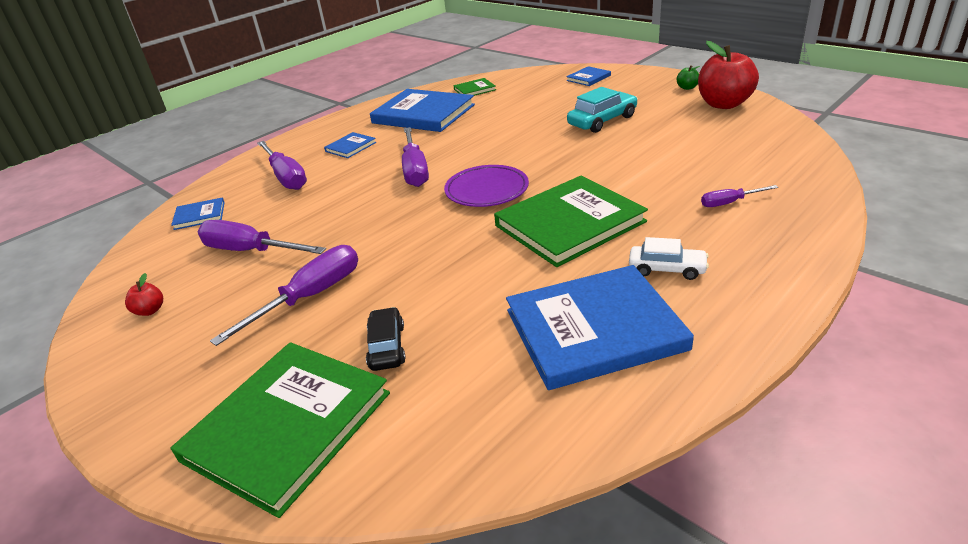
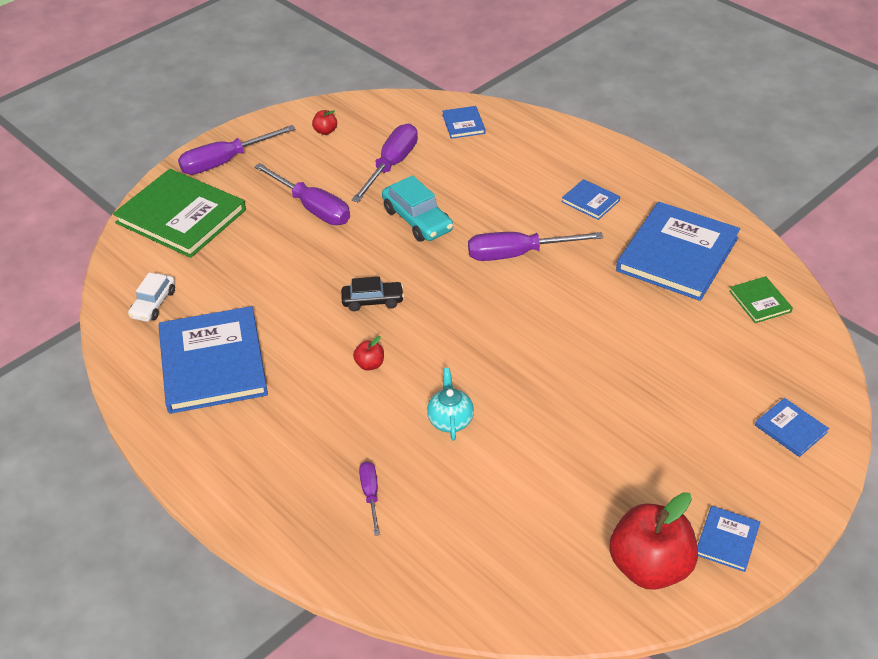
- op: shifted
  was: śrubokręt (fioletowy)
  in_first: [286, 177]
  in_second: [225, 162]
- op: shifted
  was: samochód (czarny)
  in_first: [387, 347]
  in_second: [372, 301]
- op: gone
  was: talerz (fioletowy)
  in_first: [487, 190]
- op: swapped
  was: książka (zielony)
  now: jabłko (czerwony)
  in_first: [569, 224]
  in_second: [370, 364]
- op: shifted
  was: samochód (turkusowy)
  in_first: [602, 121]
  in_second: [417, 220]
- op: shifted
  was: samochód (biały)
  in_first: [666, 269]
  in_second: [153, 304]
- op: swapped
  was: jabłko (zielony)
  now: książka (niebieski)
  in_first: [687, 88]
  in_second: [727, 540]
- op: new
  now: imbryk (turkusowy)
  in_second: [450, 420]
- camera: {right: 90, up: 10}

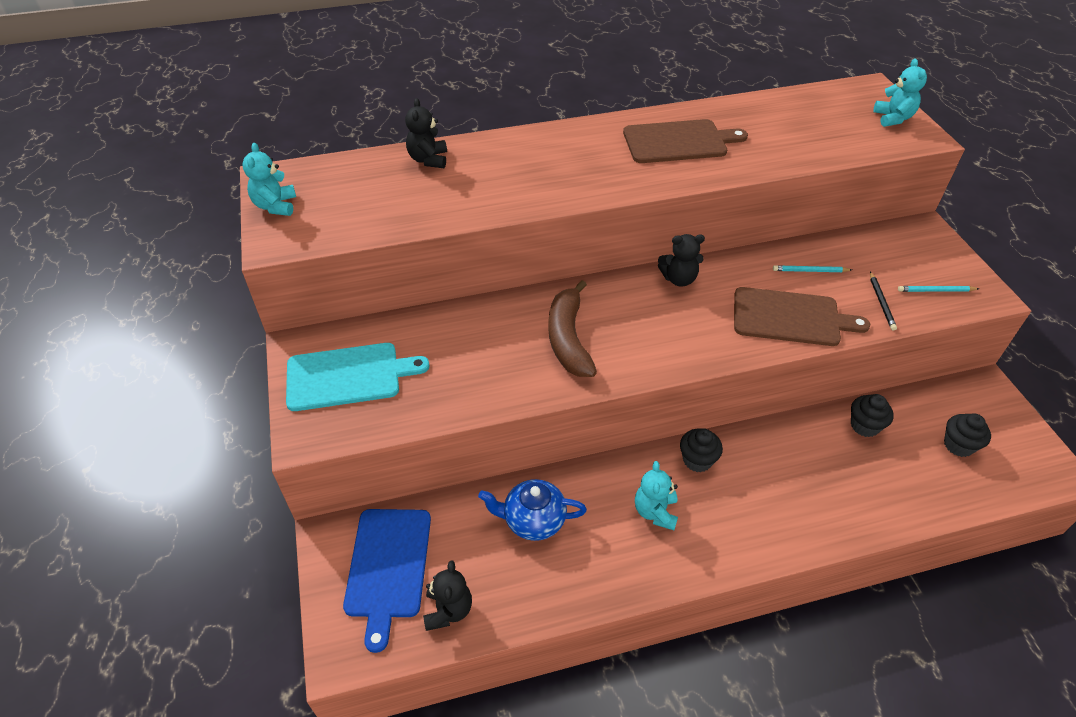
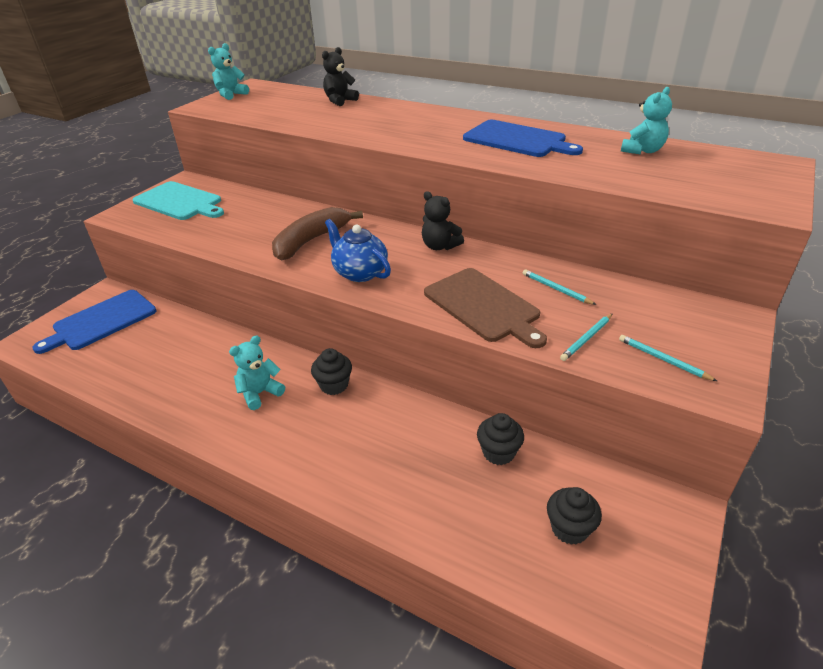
- op: gone
  was: miś (czarny)
  in_first: [448, 610]
- op: shifted
  was: imbryk (niebieski)
  in_first: [533, 520]
  in_second: [359, 273]
- op: repainted
  was: deska do krojenia (brązowy)
  now: deska do krojenia (niebieski)
  in_first: [678, 142]
  in_second: [517, 140]
- op: repainted
  was: ołówek (czarny)
  now: ołówek (turkusowy)
  in_first: [881, 302]
  in_second: [586, 338]
- op: shifted
  was: miś (turkusowy)
  in_first: [893, 118]
  in_second: [642, 151]
- camera: {right: 45, up: -10}

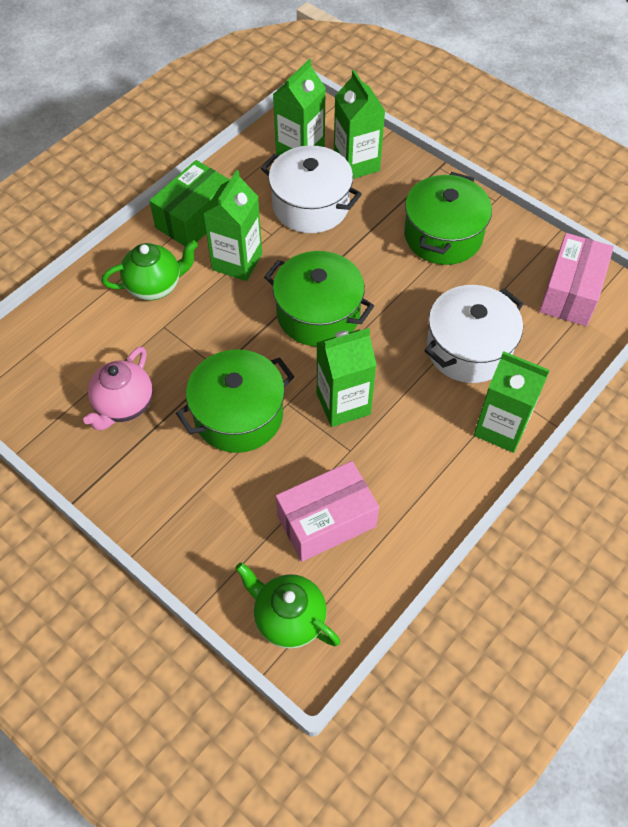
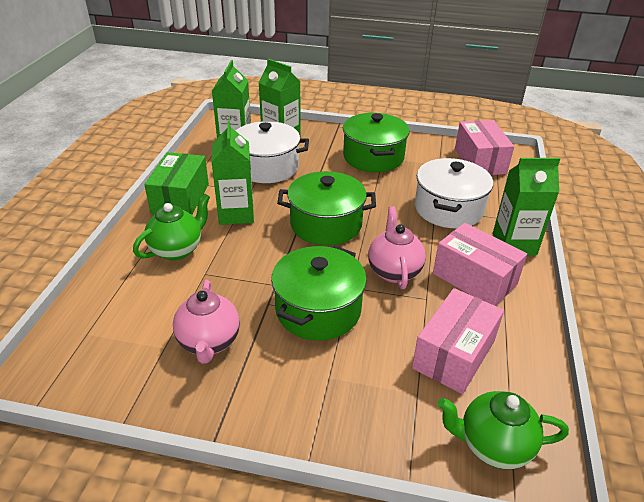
- op: swapped
  was: karton mleka (zielony)
  now: imbryk (różowy)
  in_first: [343, 404]
  in_second: [394, 271]
- op: new
  now: pudełko (różowy)
  in_second: [474, 279]
- camera: {right: -30, up: -20}

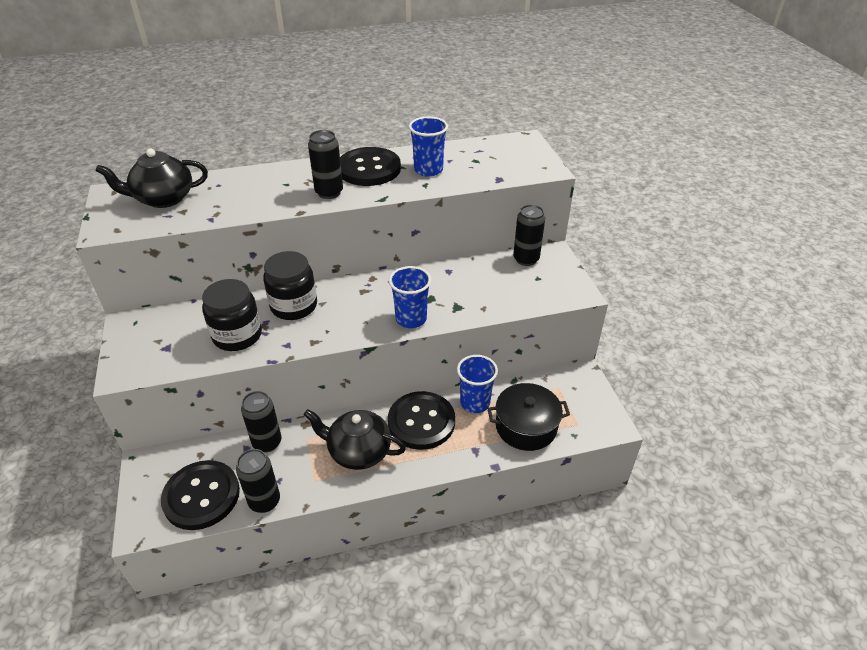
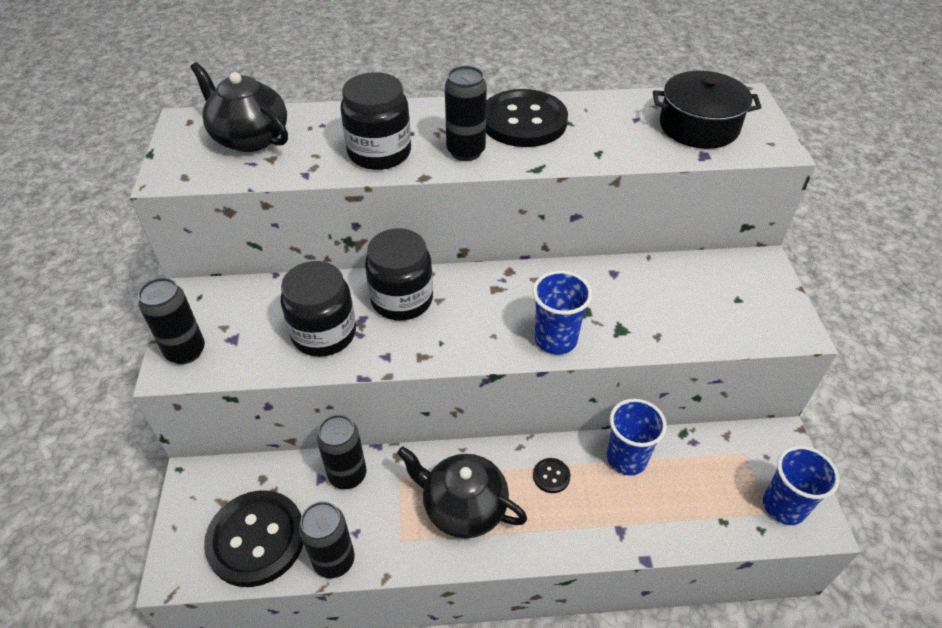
- op: rotated
  was: imbryk (czarny)
  in_first: [163, 199]
  in_second: [249, 138]
  clockwise: 45
- op: scaled
  was: guzik (czarny)
  in_first: [421, 422]
  in_second: [551, 476]
  ratio: 0.41
- op: shifted
  was: szklanka (niebieski)
  in_first: [428, 170]
  in_second: [783, 506]
- op: shifted
  was: garnek (czarny)
  in_first: [526, 426]
  in_second: [698, 126]
- op: shifted
  was: puszka (czarny)
  in_first: [526, 259]
  in_second: [186, 351]
- op: new
  now: słoik (czarny)
  in_second: [379, 153]
- camera: {right: 10, up: 5}

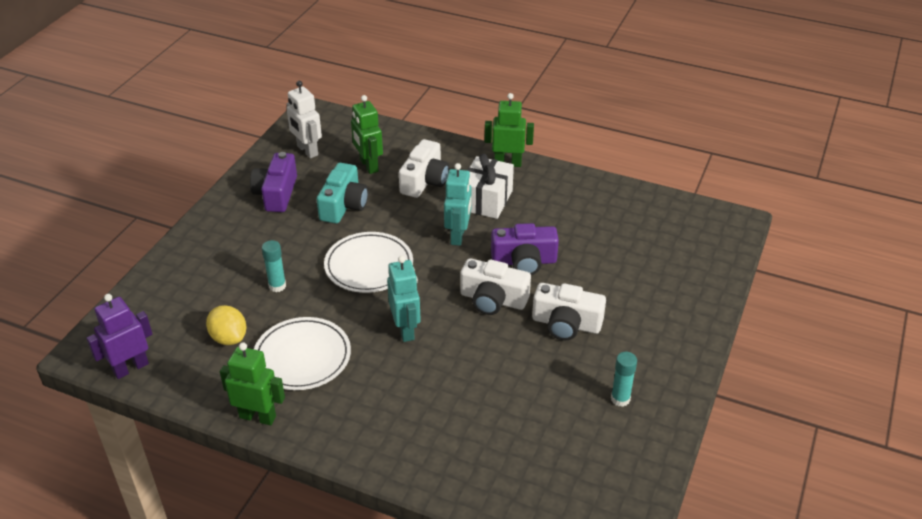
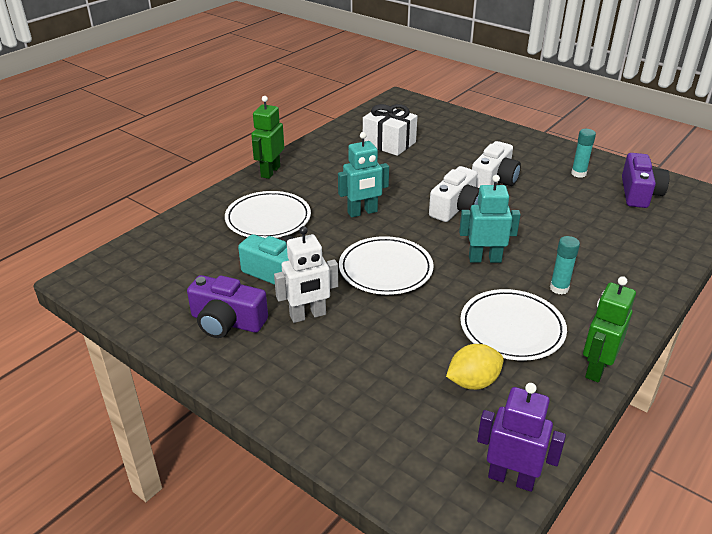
- op: rotated
  was: robot (fioletowy)
  in_first: [130, 368]
  in_second: [511, 478]
  clockwise: 135
- op: shifted
  was: klej w sztyfcie (turkusowy)
  in_first: [277, 286]
  in_second: [559, 288]
- op: shifted
  was: robot (biały)
  in_first: [307, 151]
  in_second: [308, 315]
- op: gone
  was: robot (zielony)
  in_first: [368, 166]
- op: swapped
  was: aparat fotograficzny (biały)
  now: talerz (biały)
  in_first: [424, 181]
  in_second: [268, 219]
- op: rotated
  was: robot (turkusowy)
  in_first: [458, 236]
  in_second: [362, 212]
  clockwise: 135
- op: shifted
  was: prezent (biały)
  in_first: [486, 200]
  in_second: [389, 143]
- op: shifted
  was: aparat fotograficzny (fioletowy)
  in_first: [524, 261]
  in_second: [639, 193]
- camera: {right: -75, up: -5}

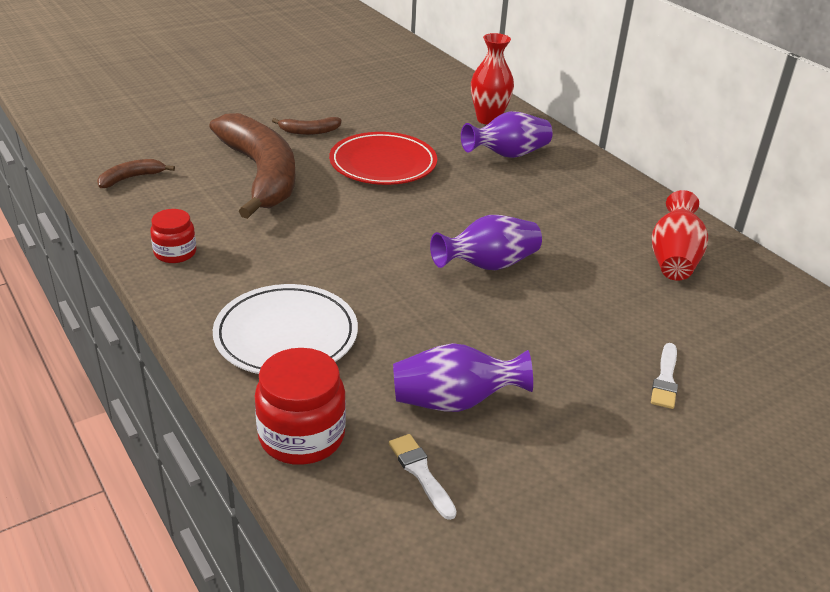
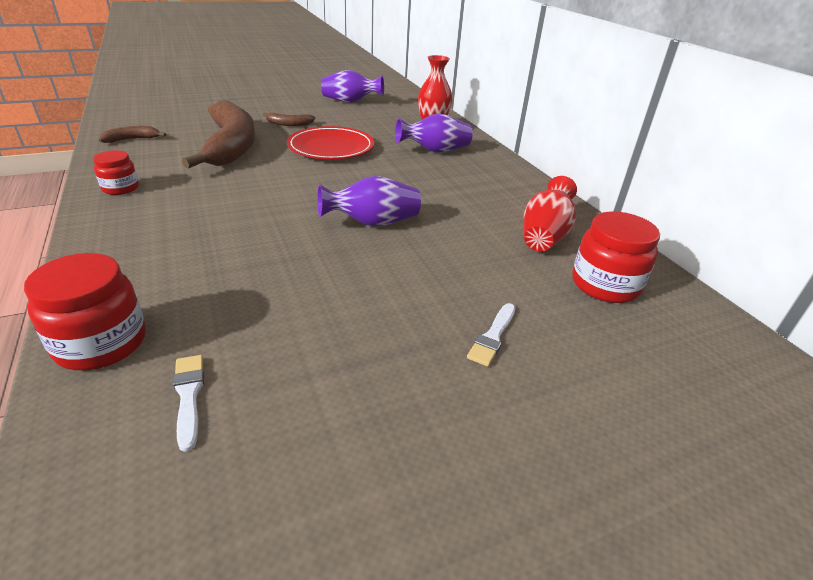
- op: gone
  was: talerz (biały)
  in_first: [286, 335]
- op: shifted
  was: wazon (fioletowy)
  in_first: [454, 401]
  in_second: [350, 102]
- op: new
  now: słoik (czerwony)
  in_second: [605, 285]
- camera: {right: 10, up: 0}

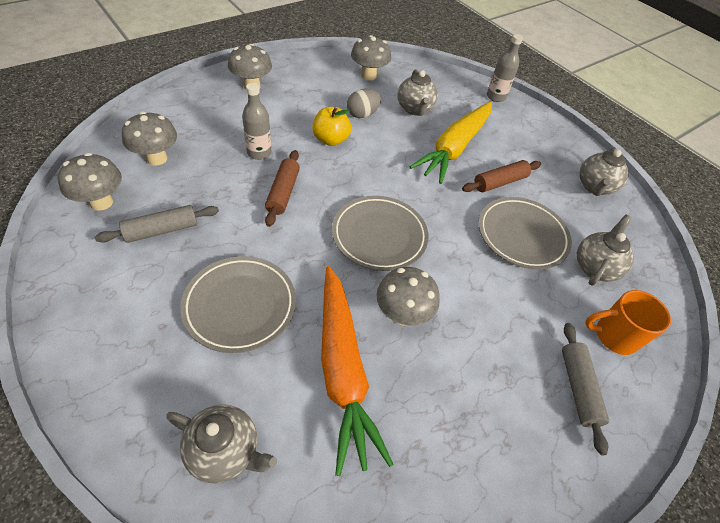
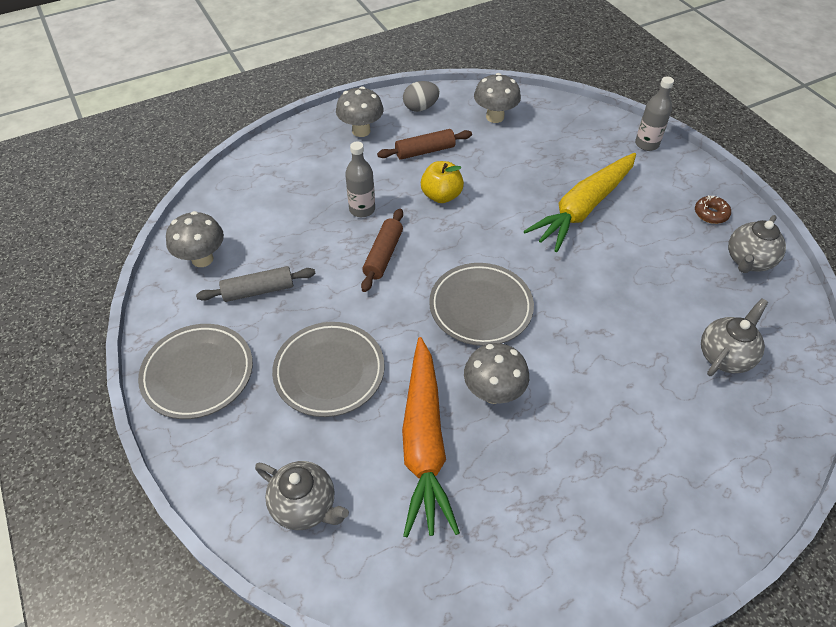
- op: gone
  was: grzyb (szary)
  in_first: [157, 158]
- op: shifted
  was: jajko (szary)
  in_first: [362, 114]
  in_second: [420, 108]
- op: gone
  was: imbryk (szary)
  in_first: [414, 109]
- op: shifted
  was: wałek do ciasta (brązowy)
  in_first: [499, 182]
  in_second: [425, 151]
- op: shifted
  was: talerz (szary)
  in_first: [521, 236]
  in_second: [198, 374]
- op: gone
  was: wałek do ciasta (szary)
  in_first: [578, 388]
- op: gone
  was: kubek (pomarańczowy)
  in_first: [614, 336]
- op: new
  now: donut (brązowy)
  in_second: [711, 214]
- camera: {right: 15, up: 0}

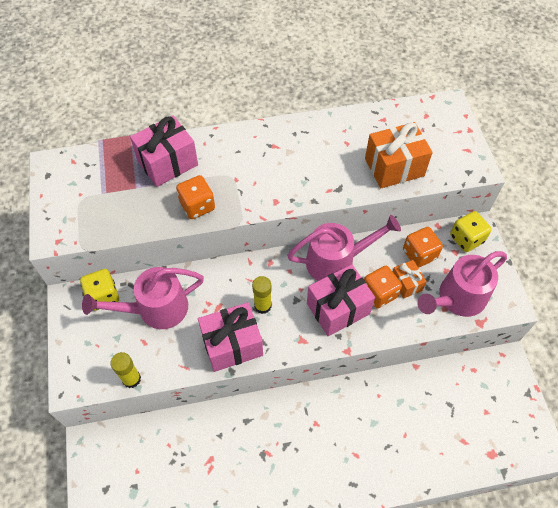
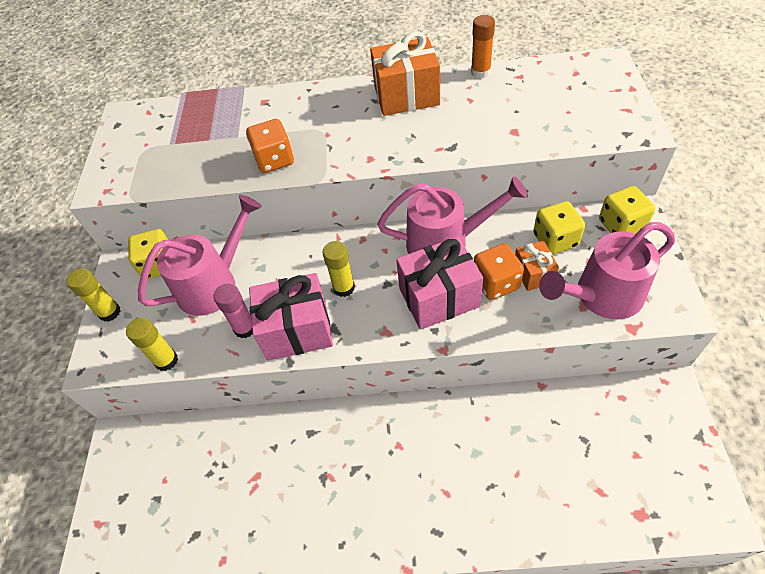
- op: rotated
  was: konewka (różowy)
  in_first: [155, 309]
  in_second: [214, 283]
  clockwise: 150
- op: gone
  was: prezent (różowy)
  in_first: [167, 163]
- op: shifted
  was: prezent (pomarańczowy)
  in_first: [394, 167]
  in_second: [406, 96]
- op: repainted
  was: kostka do gry (pomarańczowy)
  now: kostka do gry (żółty)
  in_first: [419, 254]
  in_second: [555, 240]
- op: new
  now: klej w sztyfcie (żółty)
  in_second: [109, 312]
- op: new
  now: klej w sztyfcie (różowy)
  in_second: [245, 328]
- op: new
  now: klej w sztyfcie (pomarańczowy)
  in_second: [480, 72]
- camera: {right: 15, up: -5}

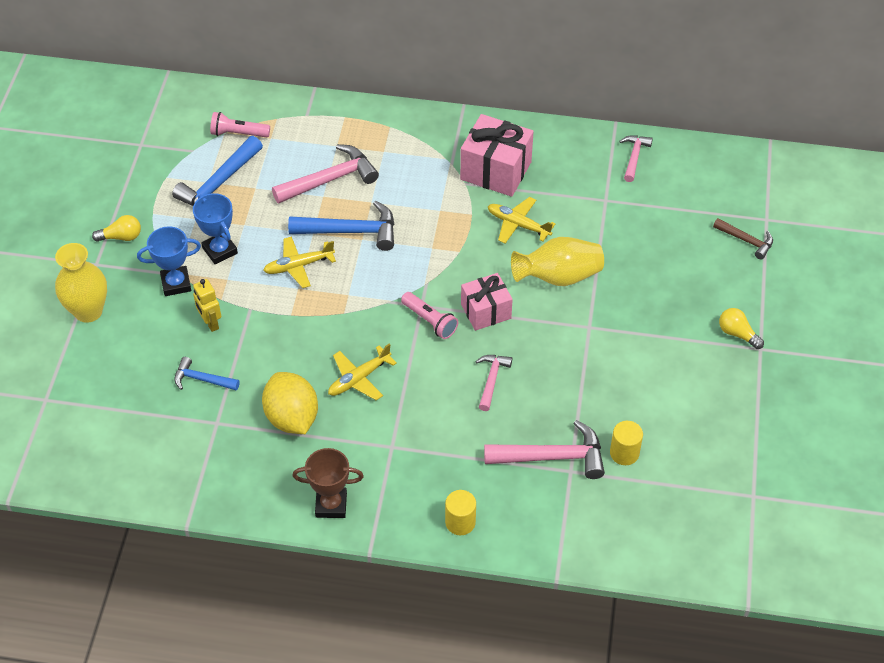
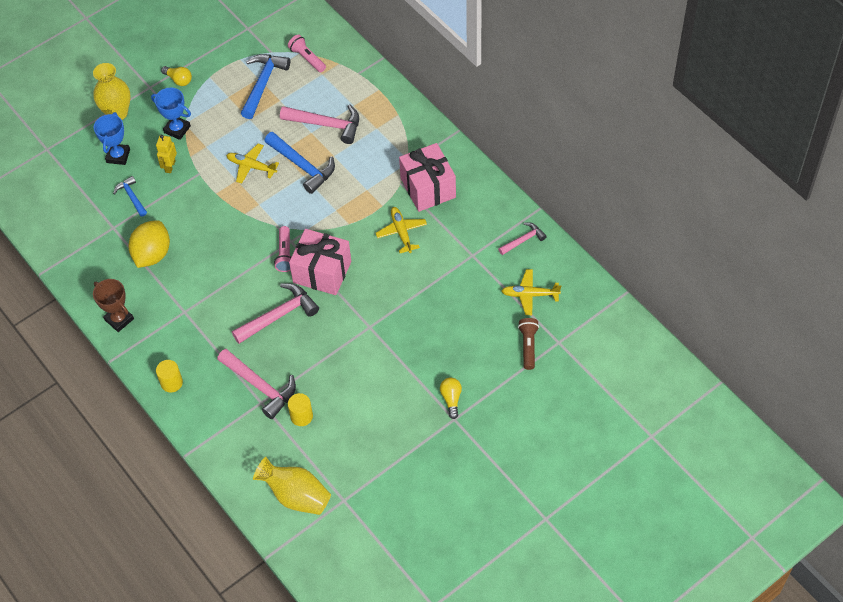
- op: rotated
  was: młotek (niebieski)
  in_first: [219, 184]
  in_second: [263, 84]
  clockwise: 120
- op: shifted
  was: puchar (niebieski)
  in_first: [220, 250]
  in_second: [118, 156]
- op: shifted
  was: samolot (żółty)
  in_first: [359, 378]
  in_second: [530, 295]
- op: scaled
  was: prezent (różowy)
  in_first: [486, 311]
  in_second: [322, 272]
  ratio: 1.52
- op: scaled
  was: młotek (różowy)
  in_first: [491, 380]
  in_second: [279, 315]
  ratio: 1.73
- op: shifted
  was: wazon (żółty)
  in_first: [558, 277]
  in_second: [296, 496]
- op: swapped
  was: młotek (brązowy)
  now: latarka (brązowy)
  in_first: [746, 241]
  in_second: [528, 346]
- camera: {right: 45, up: 5}

